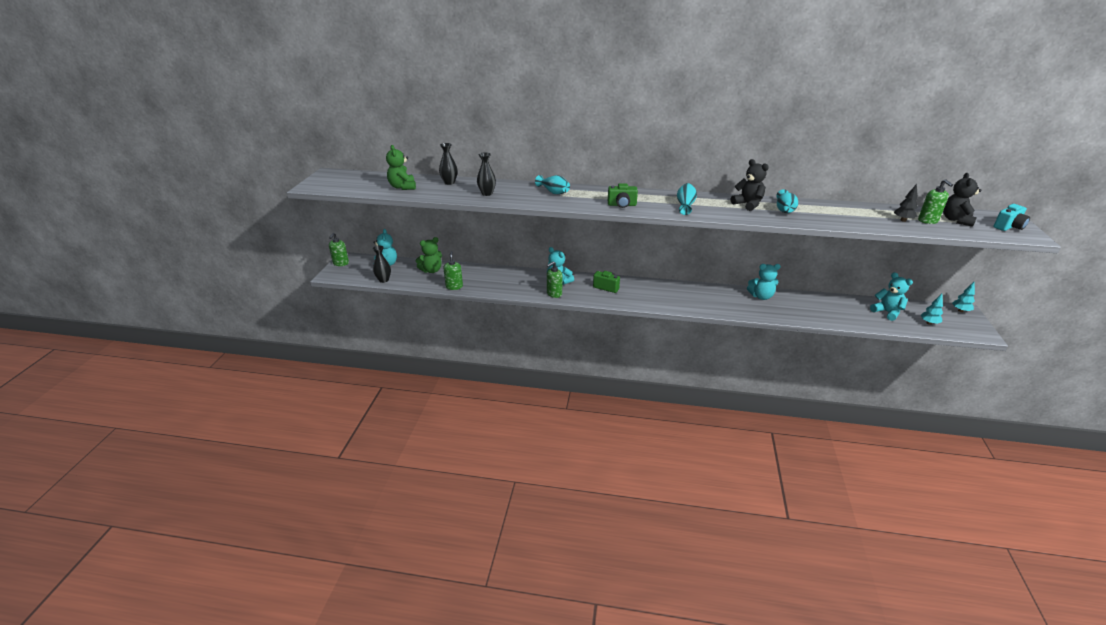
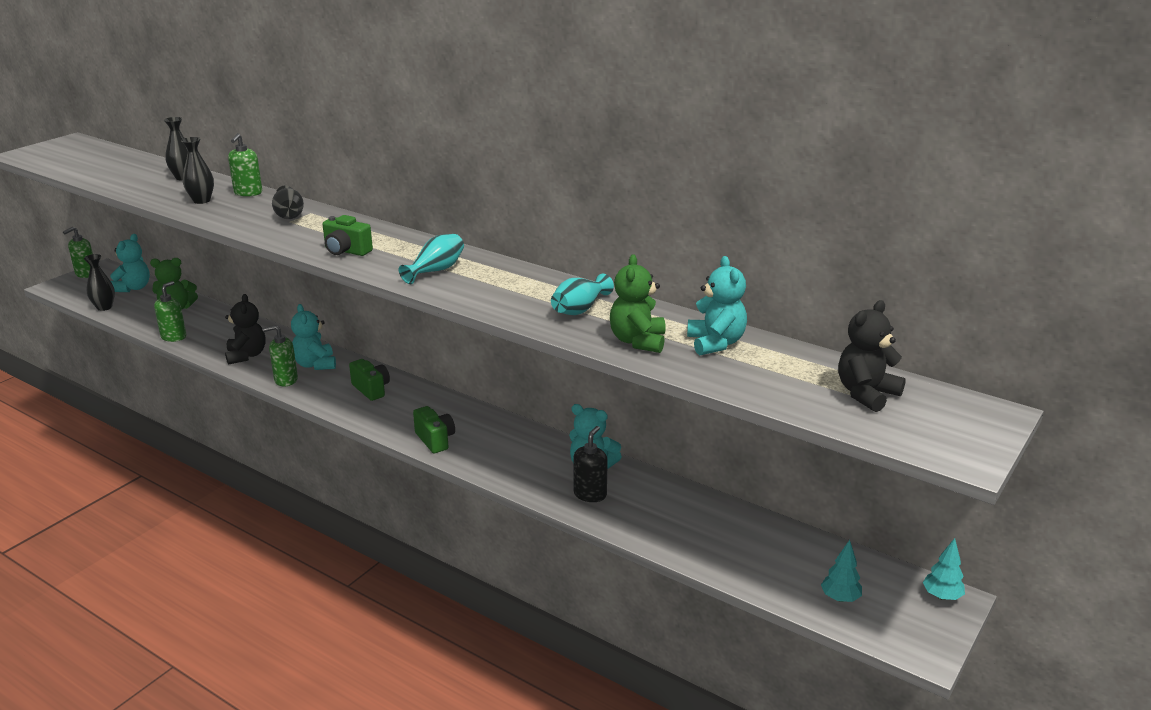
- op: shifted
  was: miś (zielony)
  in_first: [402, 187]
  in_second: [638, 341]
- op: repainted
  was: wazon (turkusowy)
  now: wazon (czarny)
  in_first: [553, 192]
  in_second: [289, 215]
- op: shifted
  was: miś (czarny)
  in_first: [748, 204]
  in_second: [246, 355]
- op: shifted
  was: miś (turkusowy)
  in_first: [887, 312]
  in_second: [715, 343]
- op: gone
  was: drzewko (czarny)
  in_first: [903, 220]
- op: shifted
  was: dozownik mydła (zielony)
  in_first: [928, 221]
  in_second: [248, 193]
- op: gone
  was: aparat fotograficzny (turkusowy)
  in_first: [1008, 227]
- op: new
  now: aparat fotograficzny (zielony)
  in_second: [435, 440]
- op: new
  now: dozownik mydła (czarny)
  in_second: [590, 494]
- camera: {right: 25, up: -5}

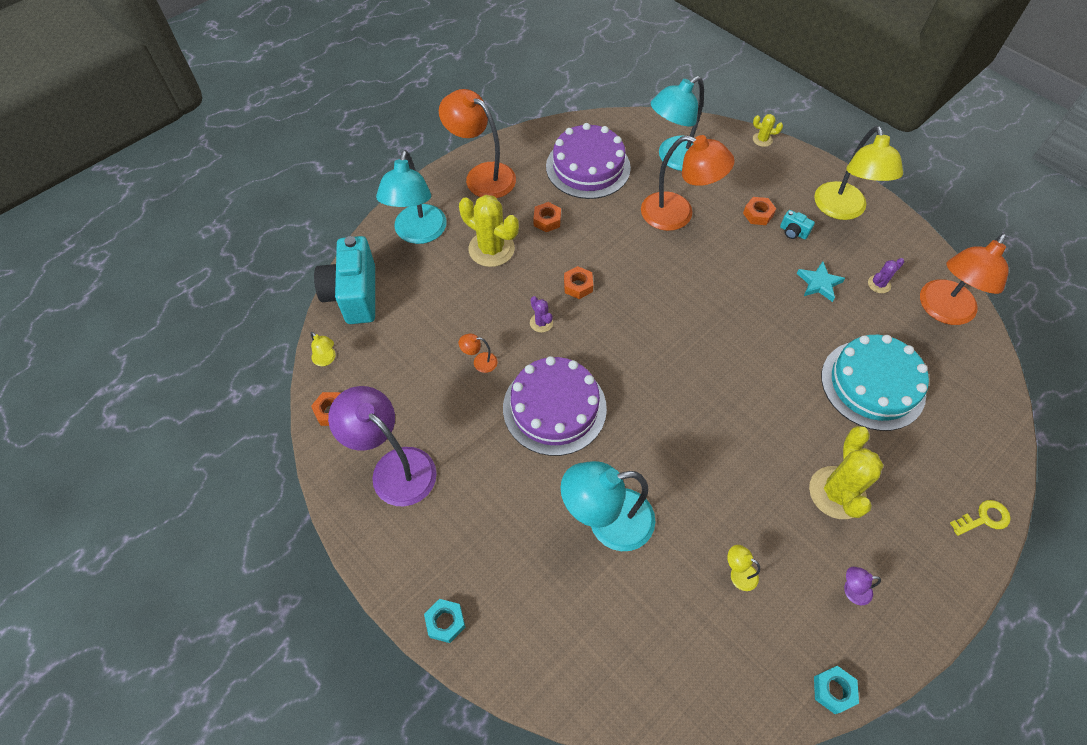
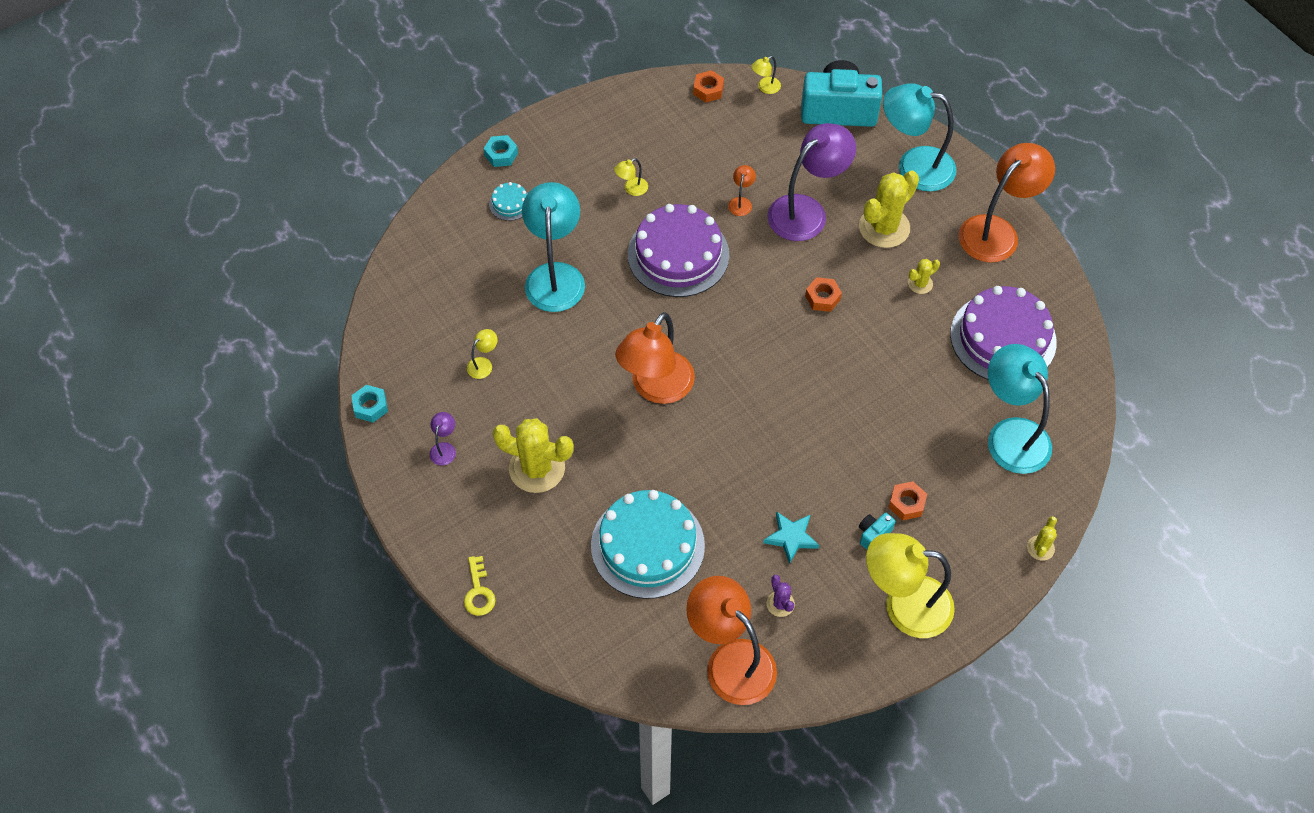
- op: shifted
  was: lampka (fioletowy)
  in_first: [394, 467]
  in_second: [806, 211]
- op: gone
  was: kaktus (fioletowy)
  in_first: [541, 323]
- op: swapped
  was: nakrętka (pomarańczowy)
  now: kaktus (żółty)
  in_first: [547, 220]
  in_second: [920, 284]
- op: shifted
  was: lampka (pomarańczowy)
  in_first: [677, 214]
  in_second: [656, 388]
- op: new
  now: tort (turkusowy)
  in_second: [510, 203]
- op: new
  now: lampka (żółty)
  in_second: [631, 189]
- camera: {right: 100, up: 0}

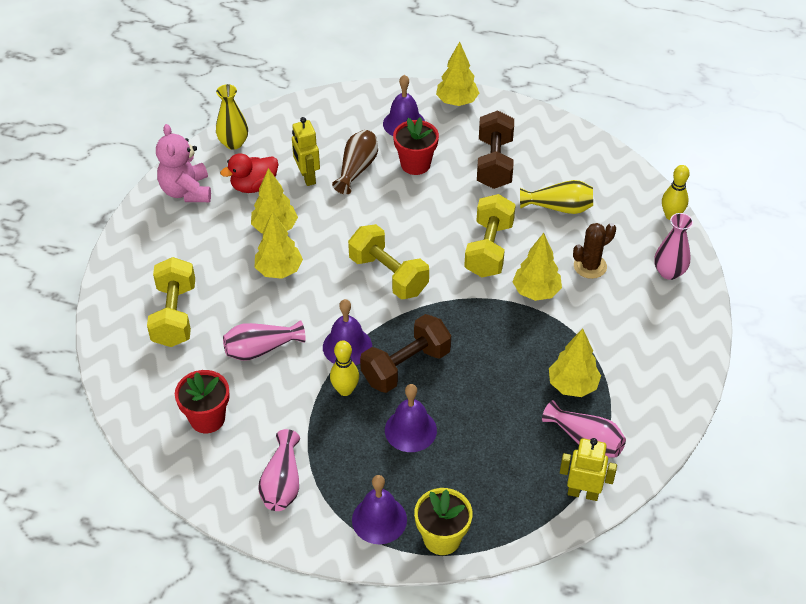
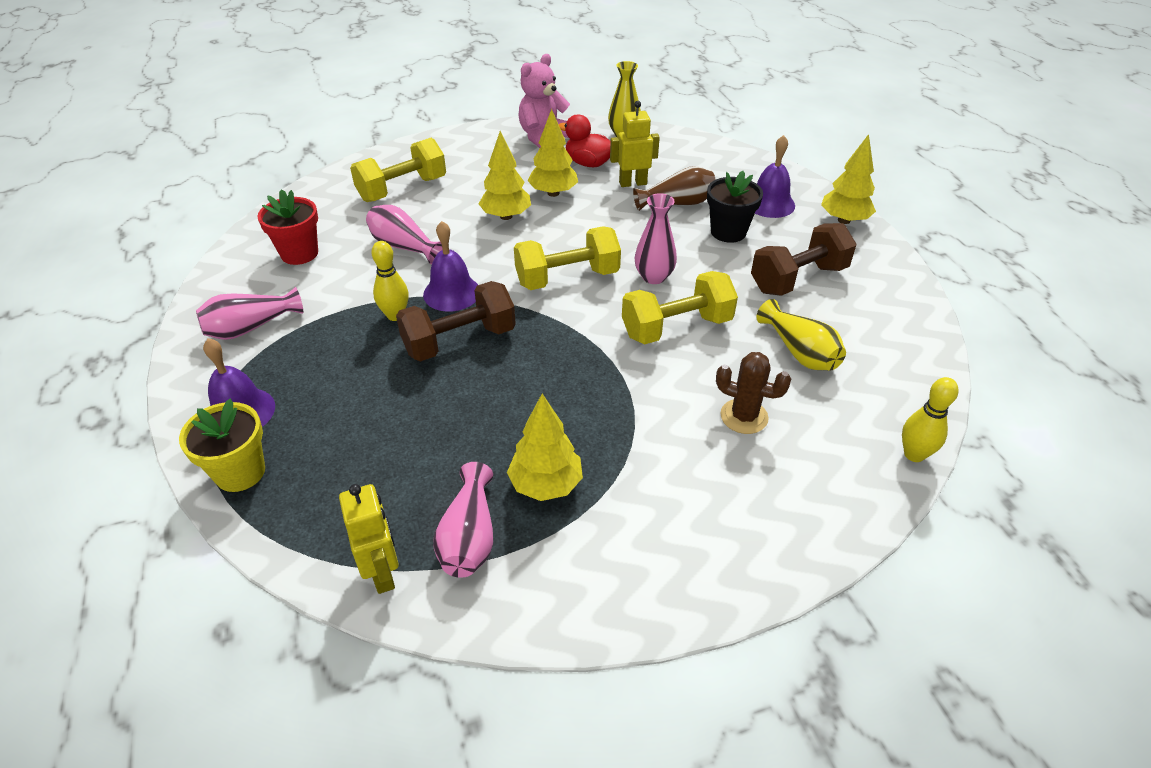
- op: rotated
  was: robot (żółty)
  in_first: [307, 177]
  in_second: [632, 183]
  clockwise: 45
- op: rotated
  was: hantel (żółty)
  in_first: [388, 275]
  in_second: [567, 278]
  clockwise: 60
- op: rotated
  was: hantel (brązowy)
  in_first: [406, 366]
  in_second: [459, 341]
  clockwise: -45
- op: gone
  was: dzwonek (fioletowy)
  in_first: [410, 430]
- op: repainted
  was: doniczka (czerwony)
  now: doniczka (czarny)
  in_first: [415, 164]
  in_second: [728, 232]
- op: gone
  was: drzewko (żółty)
  in_first: [536, 292]
- op: shifted
  was: wazon (różowy)
  in_first: [669, 272]
  in_second: [653, 277]
- camera: {right: 55, up: -5}

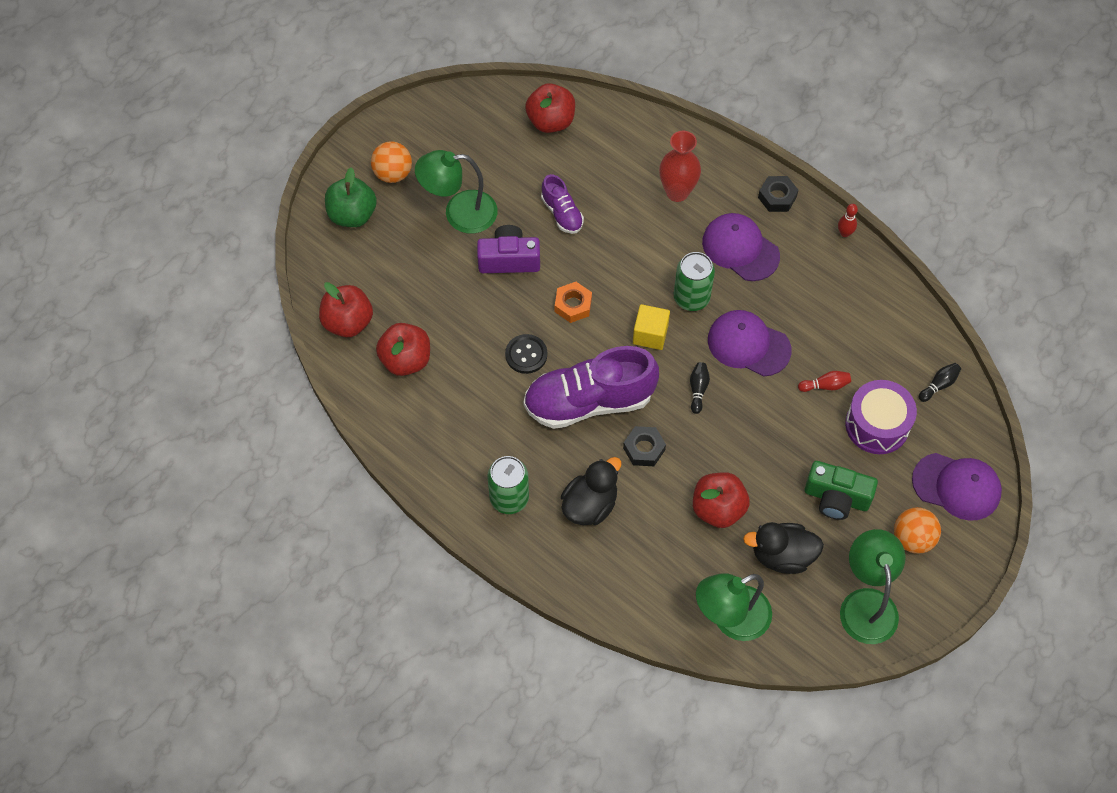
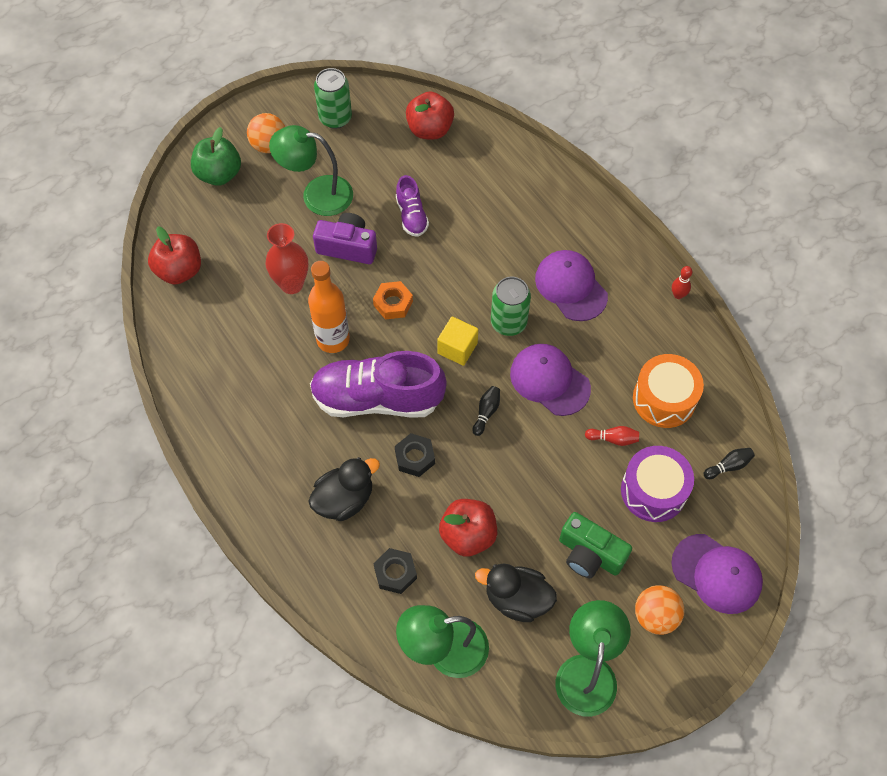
- op: gone
  was: jabłko (czerwony)
  in_first: [406, 360]
- op: shifted
  was: puszka (zielony)
  in_first: [509, 498]
  in_second: [335, 118]
- op: swapped
  was: guzik (czarny)
  now: butelka (pomarańczowy)
  in_first: [526, 355]
  in_second: [333, 339]
- op: shifted
  was: wazon (czerwony)
  in_first: [677, 192]
  in_second: [291, 284]
- op: shifted
  was: nakrętka (czarny)
  in_first: [777, 197]
  in_second: [395, 573]
- op: new
  now: bęben (pomarańczowy)
  in_second: [664, 399]
- camera: {right: 15, up: 0}

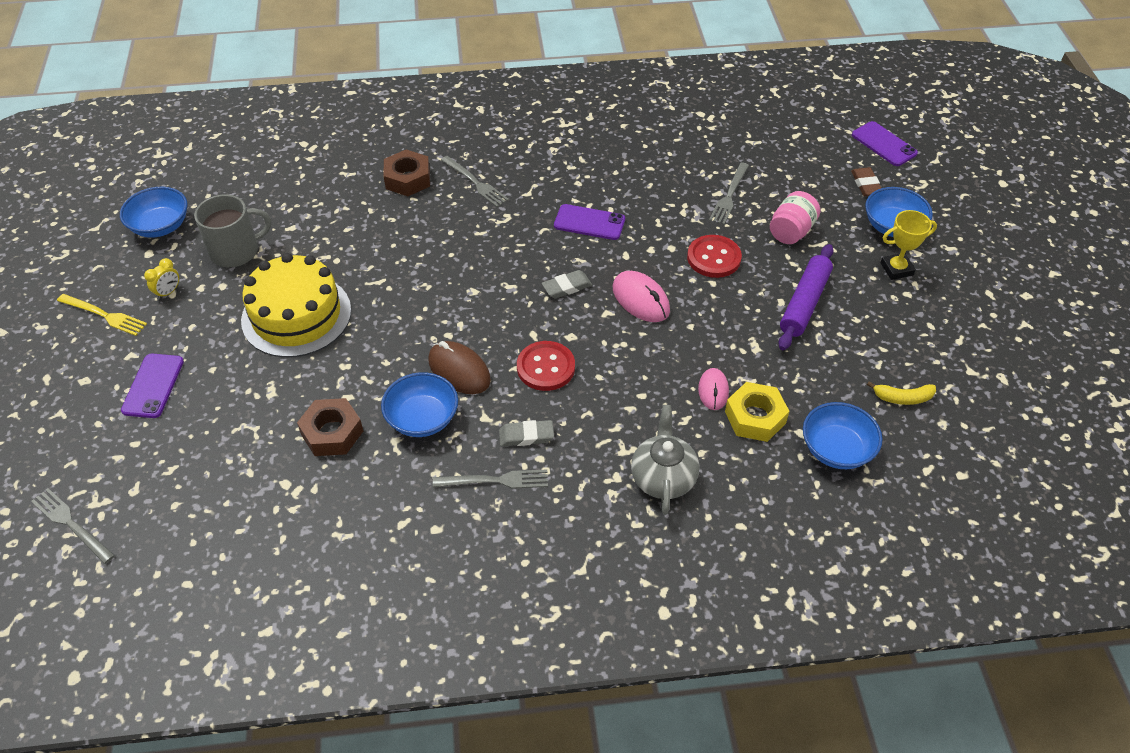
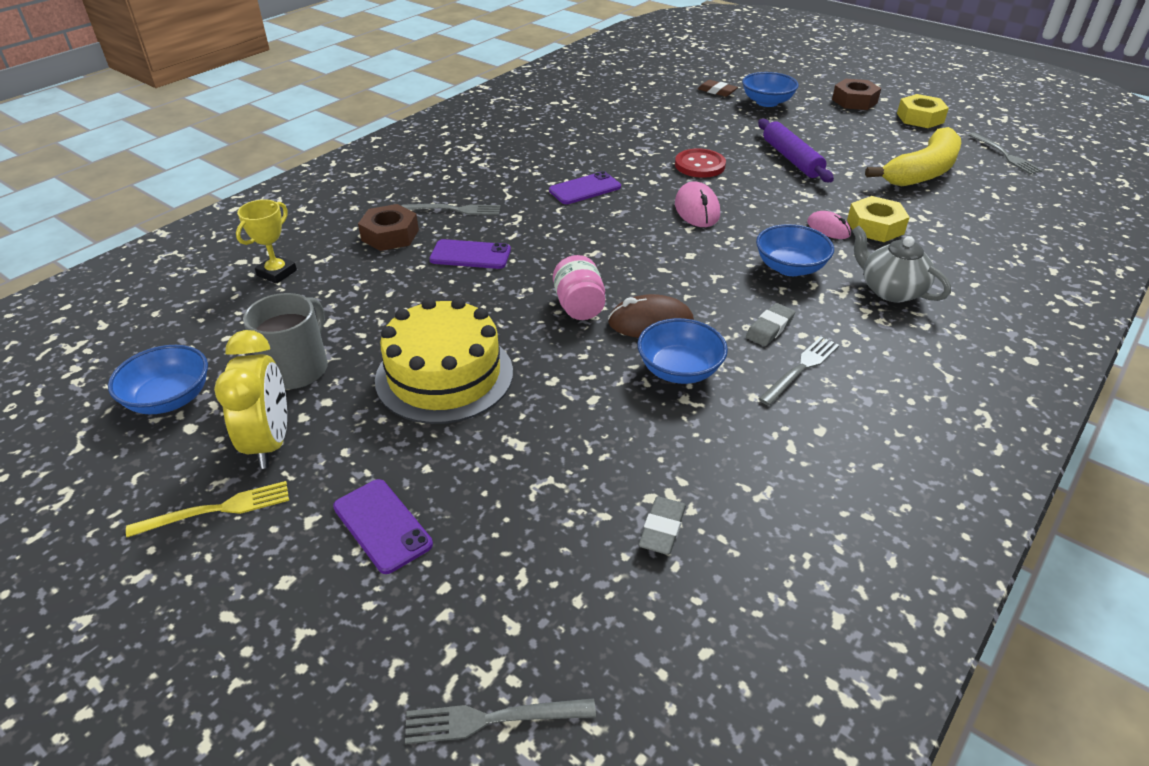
- op: scaled
  was: budzik (żółty)
  in_first: [168, 292]
  in_second: [270, 442]
  ratio: 2.16
- op: shifted
  was: nakrętka (brązowy)
  in_first: [332, 432]
  in_second: [854, 101]
- op: gone
  was: guzik (czerwony)
  in_first: [546, 367]
- op: shifted
  was: gumka do mazania (szary)
  in_first: [567, 287]
  in_second: [662, 529]
- op: rotated
  was: myszka (różowy)
  in_first: [640, 299]
  in_second: [697, 209]
  clockwise: 75
- op: shifted
  was: widelec (szary)
  in_first: [729, 196]
  in_second: [1005, 155]
- op: shifted
  was: słoik (różowy)
  in_first: [791, 231]
  in_second: [579, 306]
- op: shifted
  was: miska (niebieski)
  in_first: [836, 449]
  in_second: [790, 267]
- op: shifted
  was: telefon (fioletowy)
  in_first: [884, 144]
  in_second: [470, 255]
- op: scaled
  was: banan (żółty)
  in_first: [902, 398]
  in_second: [922, 172]
  ratio: 2.34
- op: shifted
  was: puchar (żółty)
  in_first: [896, 269]
  in_second: [277, 273]
- op: new
  now: nakrętka (żółty)
  in_second: [920, 118]
- camera: {right: -45, up: -10}

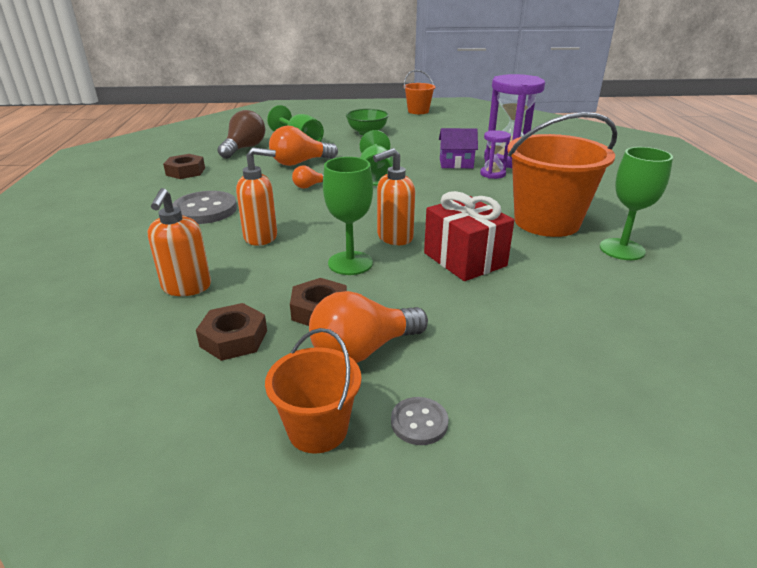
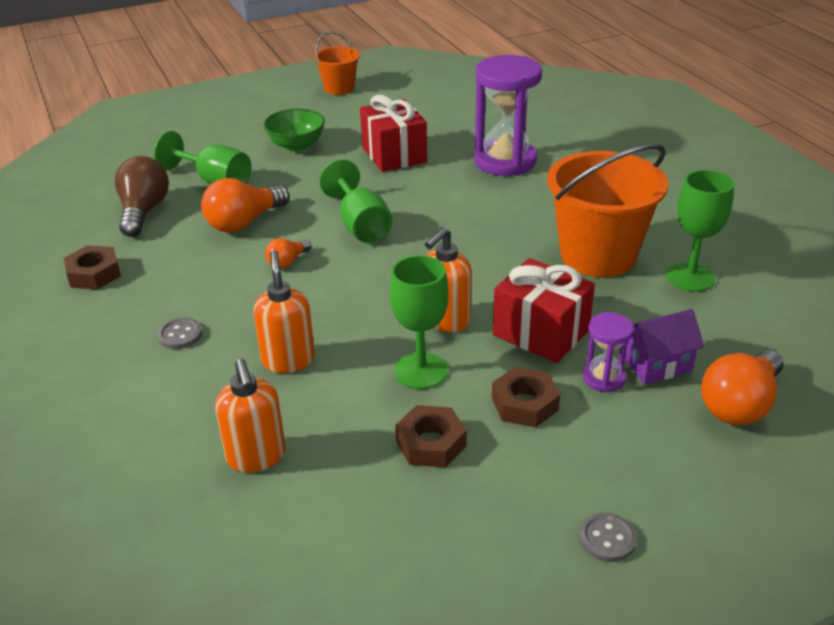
- op: scaled
  was: guzik (szary)
  in_first: [205, 210]
  in_second: [180, 335]
  ratio: 0.52
- op: shifted
  was: nakrętka (brązowy)
  in_first: [234, 338]
  in_second: [524, 404]
- op: rotated
  was: dozownik mydła (pomarańczowy)
  in_first: [261, 237]
  in_second: [288, 360]
  clockwise: -75
- op: gone
  was: wiadro (pomarańczowy)
  in_first: [318, 429]
- op: shifted
  was: żarówka (pomarańczowy)
  in_first: [363, 350]
  in_second: [740, 405]
- op: shifted
  was: domek (fioletowy)
  in_first: [456, 164]
  in_second: [657, 365]
- op: shifted
  was: klepsydra (fioletowy)
  in_first: [492, 174]
  in_second: [604, 378]
- op: new
  now: prezent (czerwony)
  in_second: [394, 155]
- camera: {right: -20, up: 5}

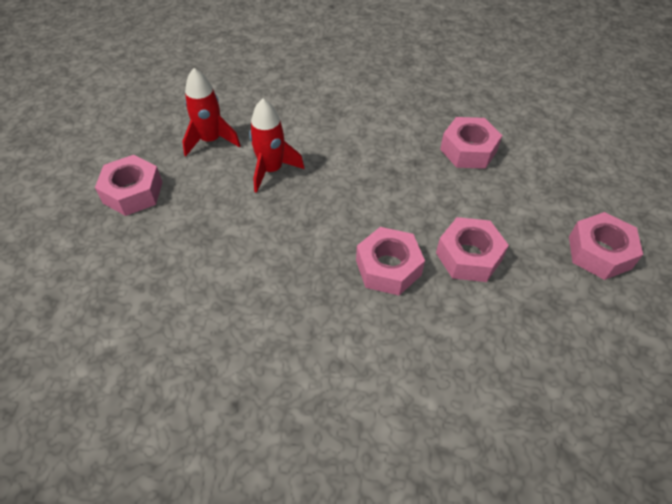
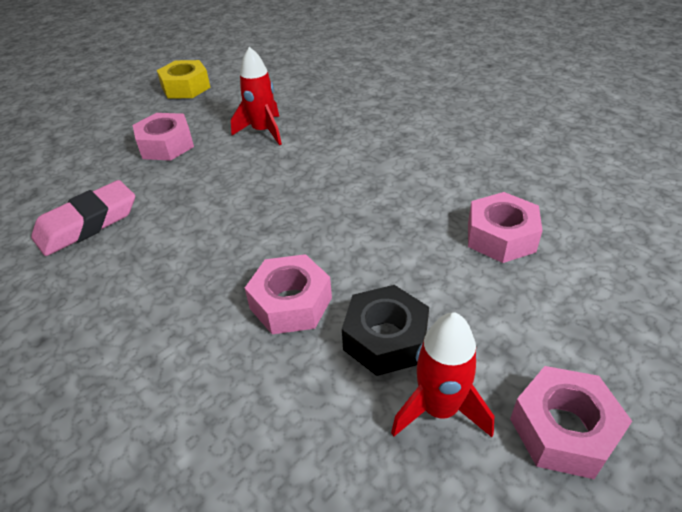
- op: shifted
  was: rakieta (czerwony)
  in_first: [271, 170]
  in_second: [439, 409]
- op: repainted
  was: nakrętka (różowy)
  now: nakrętka (czarny)
  in_first: [468, 256]
  in_second: [385, 339]
- op: new
  now: gumka do mazania (różowy)
  in_second: [87, 224]
- op: new
  now: nakrętka (żółty)
  in_second: [186, 87]
- camera: {right: 40, up: -10}

